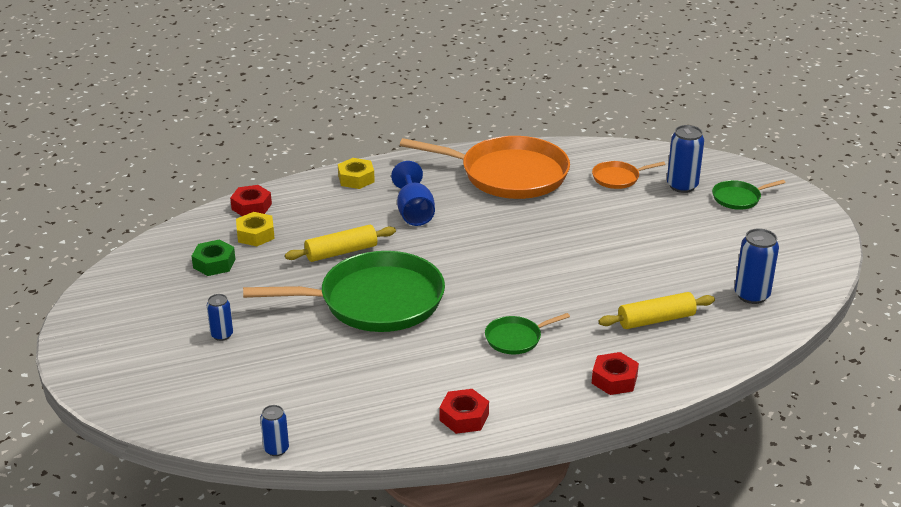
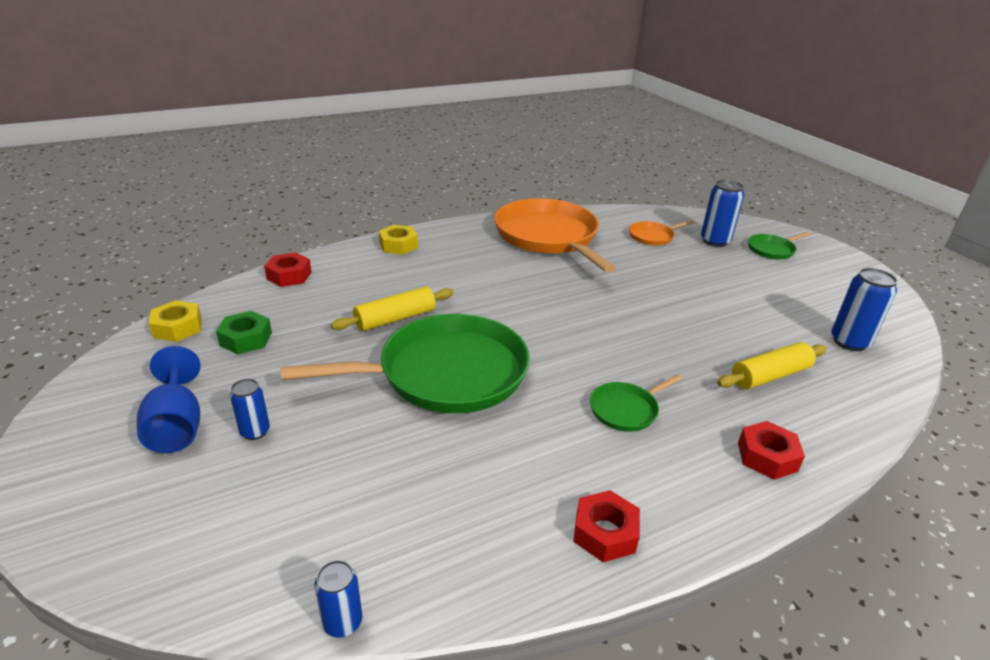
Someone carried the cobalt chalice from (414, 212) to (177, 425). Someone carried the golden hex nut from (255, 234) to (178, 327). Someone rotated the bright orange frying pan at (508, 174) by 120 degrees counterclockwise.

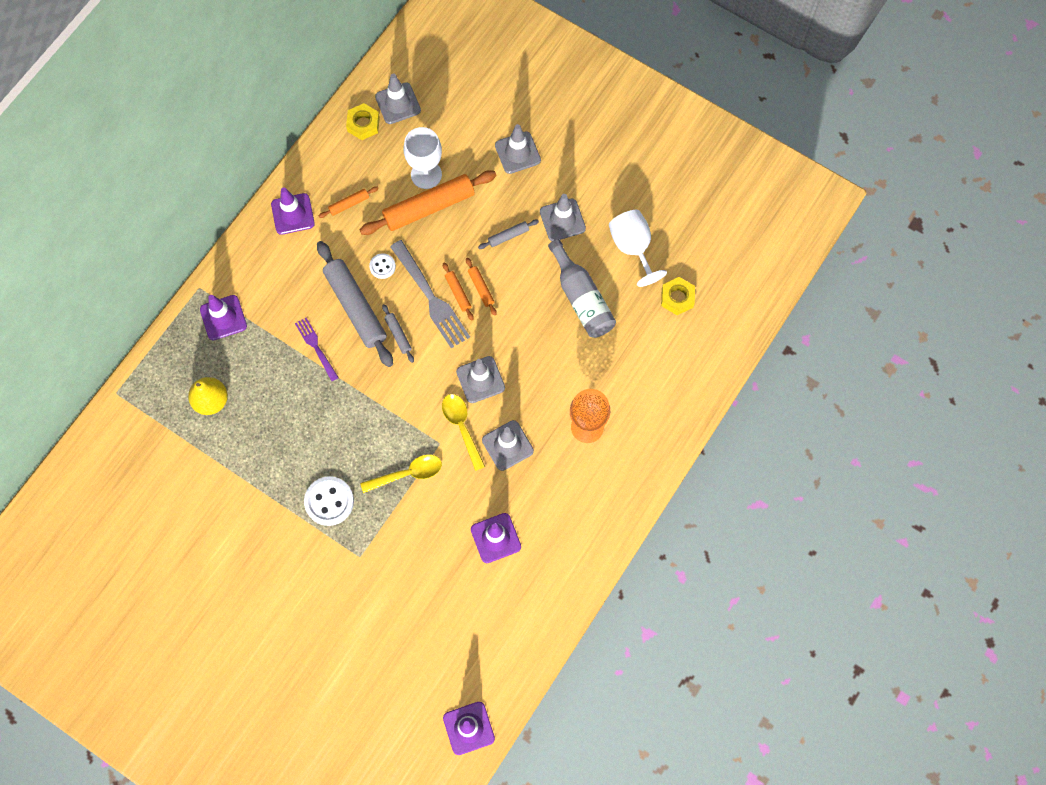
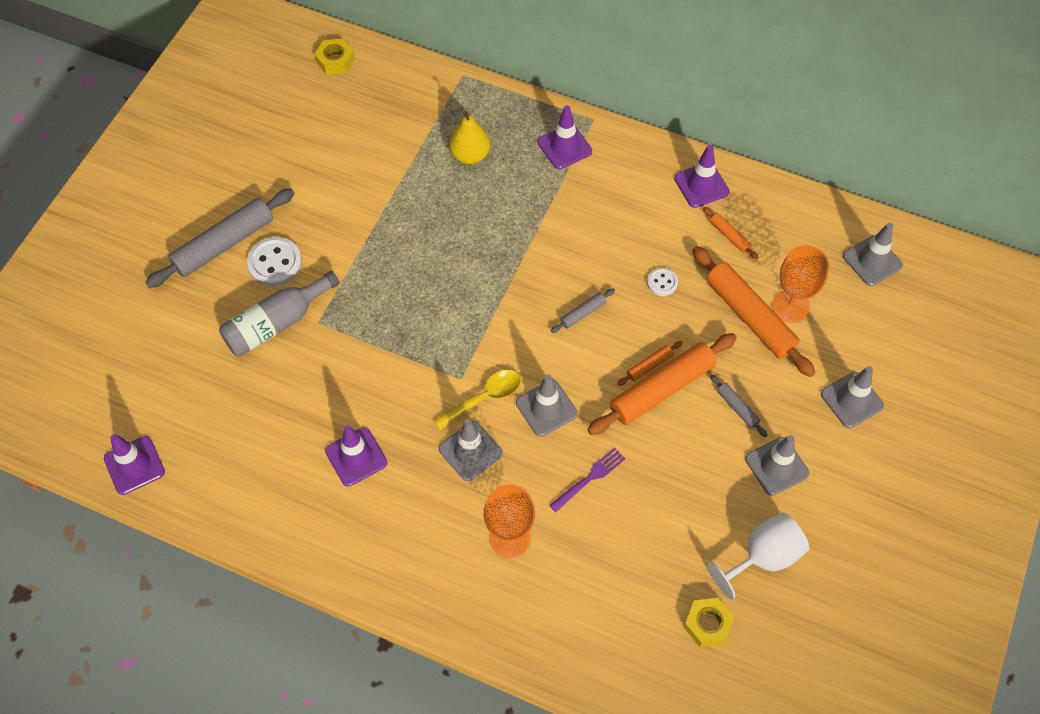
Someone carried the gray rolling pin from (355, 307) to (224, 244). Someone carried the gray flask from (581, 298) to (277, 323). Someone carried the snow-white sewing button from (329, 501) to (275, 263). Someone carried the golden hex nut from (363, 124) to (335, 60). Someone carried the royal purple dinner fork from (316, 347) to (589, 478). Someone scaled the bright orange rolling pin at (481, 288) by 2.23. Someone repainted the snow-white chalice at (426, 174), which became the bright orange chalice at (790, 306). Someone took away the golden spoon at (407, 474). Someone took away the gray dinner fork at (431, 297).

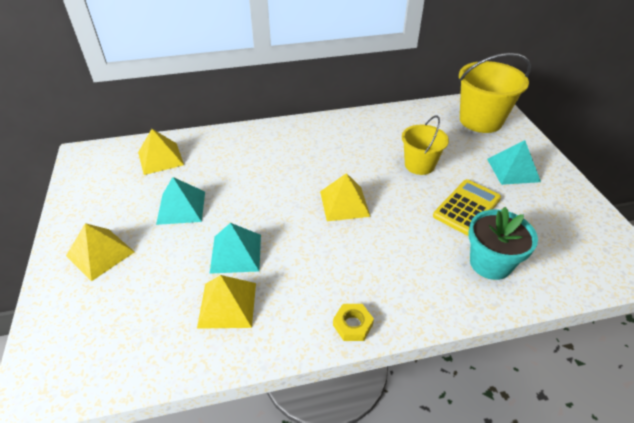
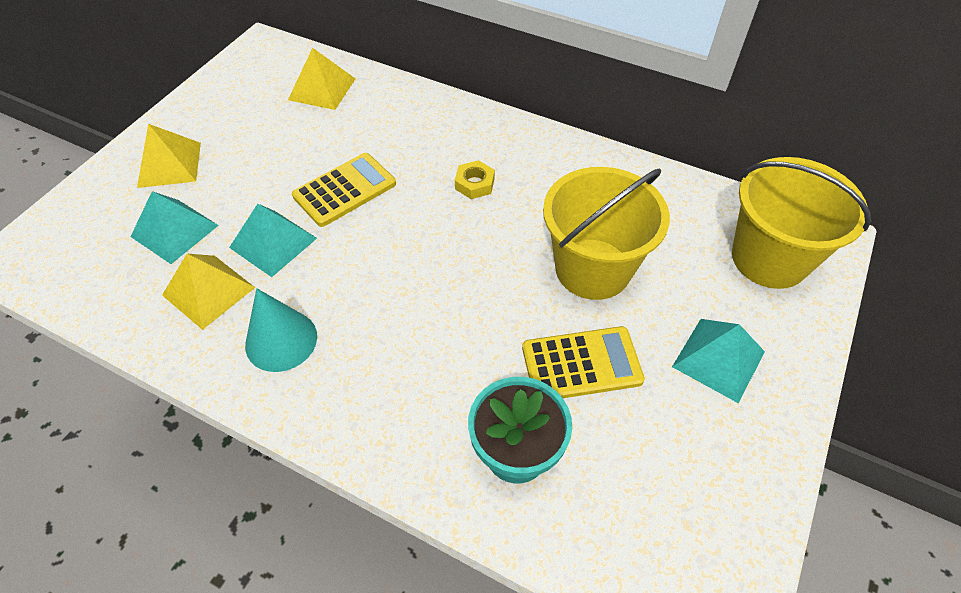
Someone carried the aqua solid pyramid from (181, 207) to (174, 230). Someone put down the aqua solid cone at (281, 340). Someone put down the golden pocket calculator at (344, 190). Someone carried the golden hex nut from (352, 325) to (474, 184). Someone scaled the golden sand bucket at (419, 165) by 1.59. Someone took away the golden solid pyramid at (344, 203).

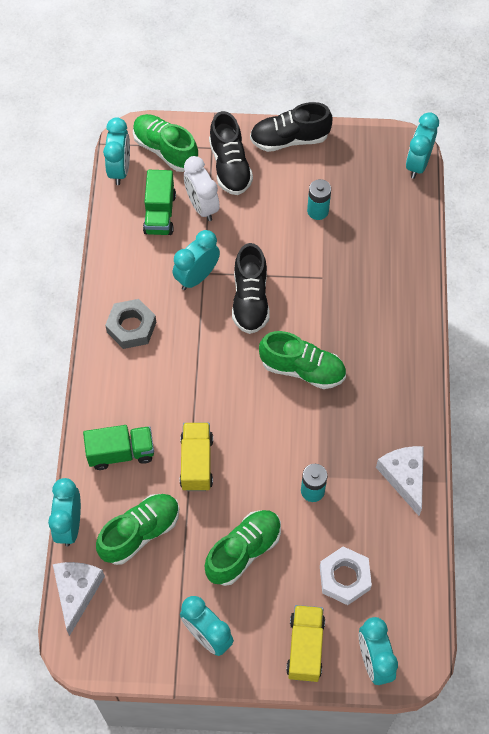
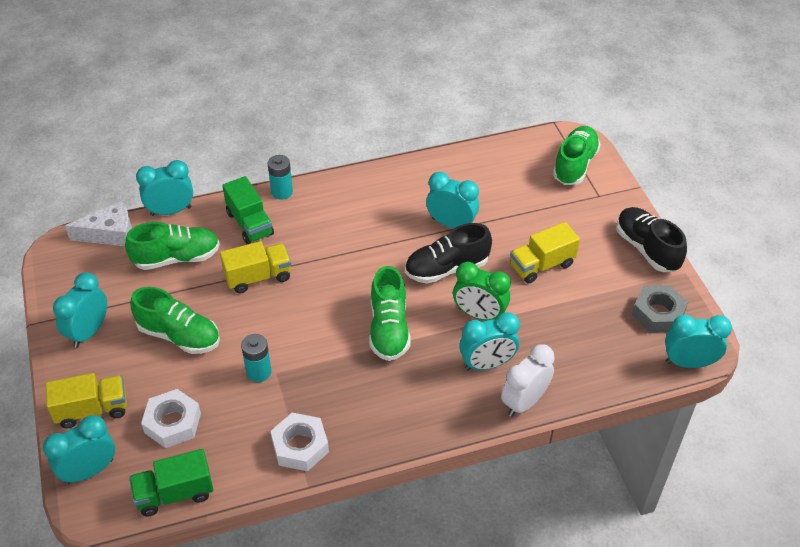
Someone rotated the leaf-green sneaker at (140, 532) by 45 degrees counterclockwise. Someone carried the leaf-green lorry from (160, 213) to (175, 493). Someone carried the aqua battery from (318, 211) to (282, 192). Someone swapped the snow-white cheese at (404, 477) for the snow-white hex nut at (300, 446). Someone put down the leaf-green alarm clock at (479, 315). Someone carried the aqua alarm clock from (120, 169) to (487, 364). Someone carried the snow-white alarm clock from (202, 206) to (524, 402). Someone put down the golden lorry at (542, 265). Someone carried the gray hex nut from (131, 327) to (658, 313). Someone took away the jet-black sneaker at (230, 166).

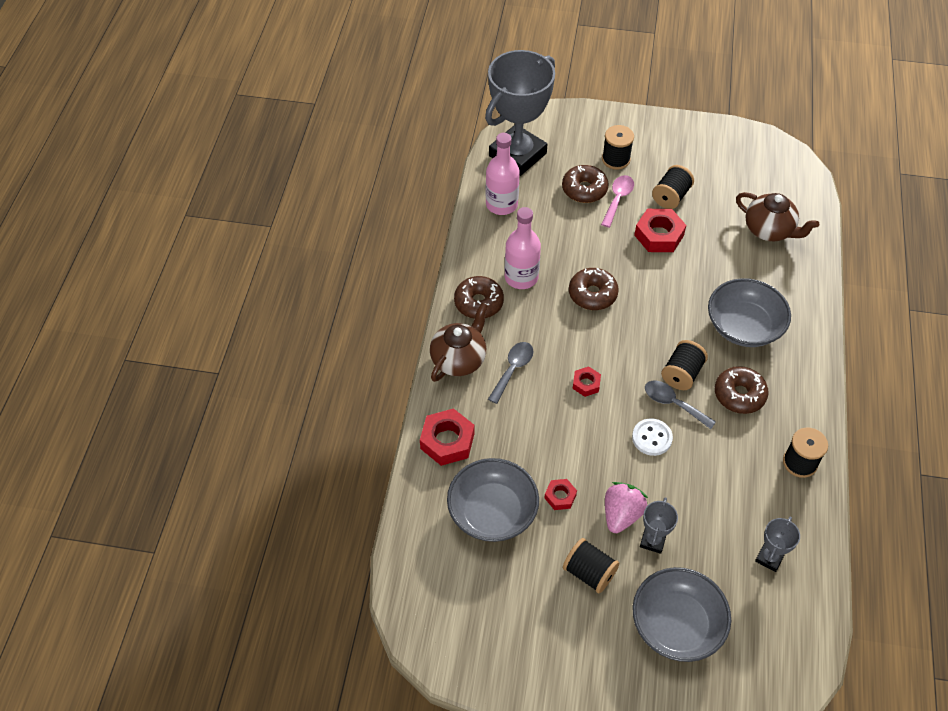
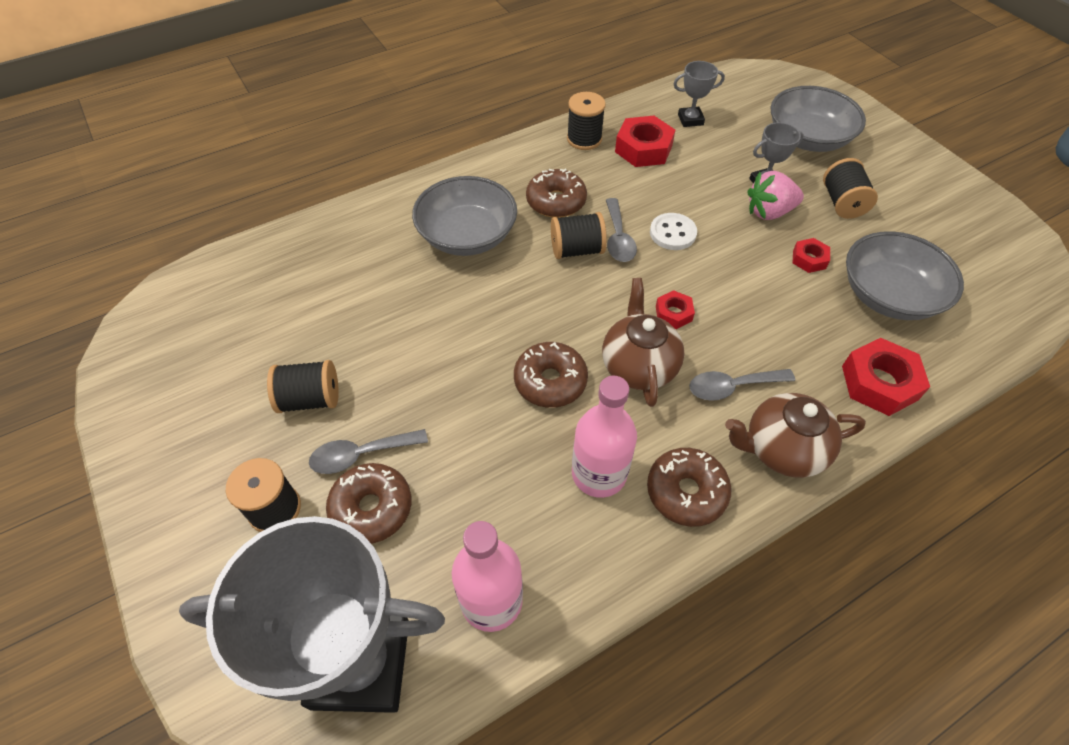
Someone repainted the rosy spoon at (618, 199), which became the gray spoon at (361, 455). Someone carried the russet tea pot from (769, 230) to (638, 366). Someone carried the red hex nut from (659, 235) to (643, 148).

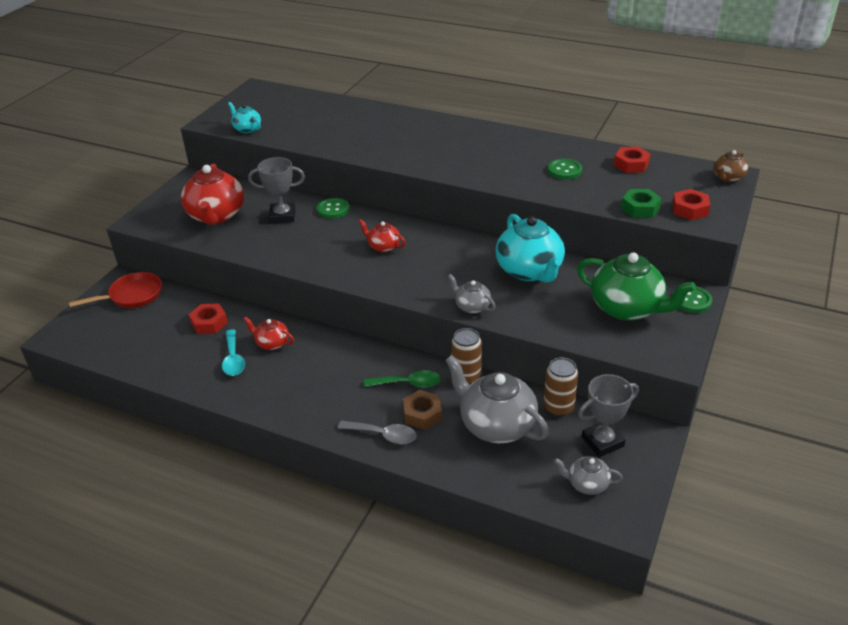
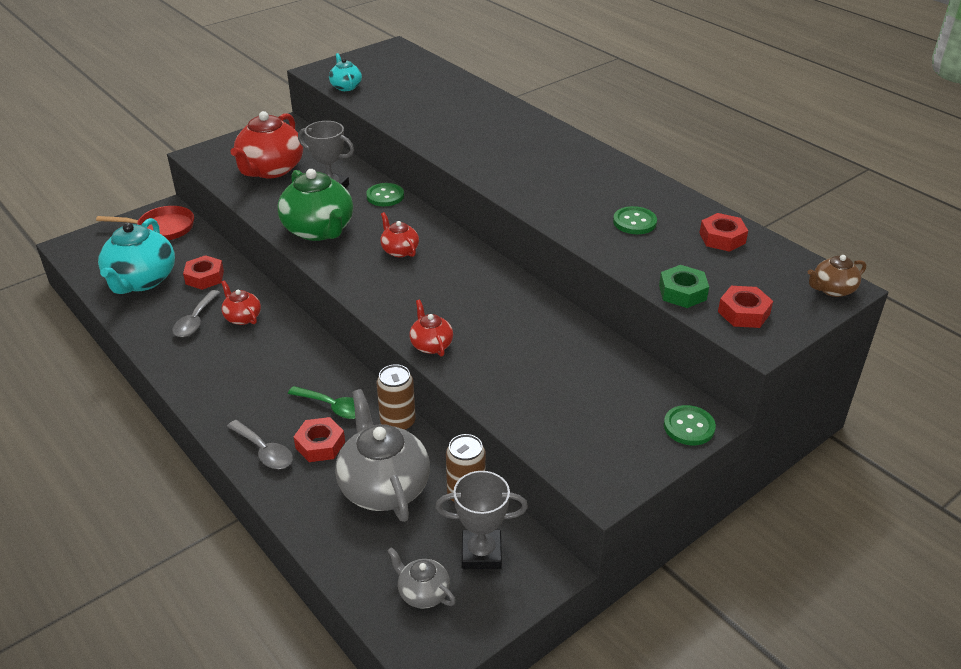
Someone carried the aqua tea pot from (529, 271) to (141, 280). Someone repainted the aqua spoon at (233, 359), which became the gray spoon at (195, 321). Someone carried the leaf-green tea pot from (627, 308) to (319, 230). Someone repainted the russet hex nut at (422, 414), which became the red hex nut at (320, 445). Someone repainted the gray tea pot at (472, 306), which became the red tea pot at (431, 345).

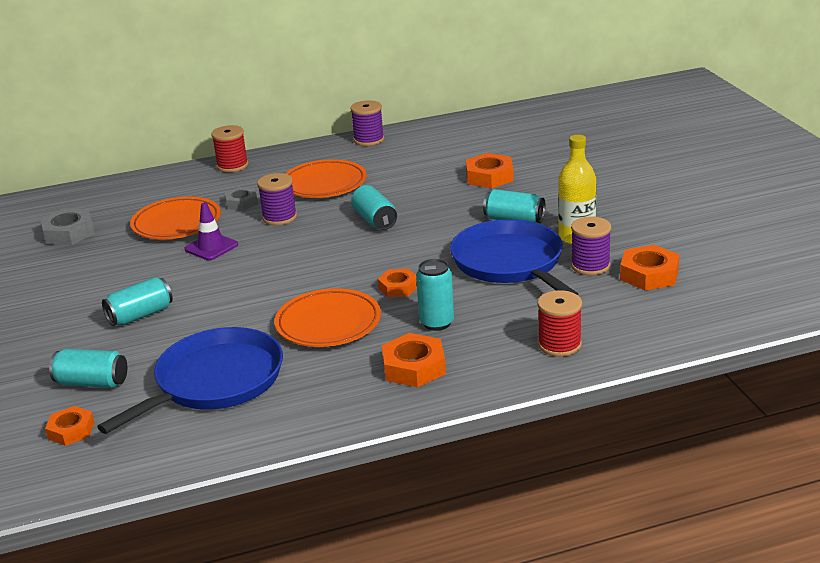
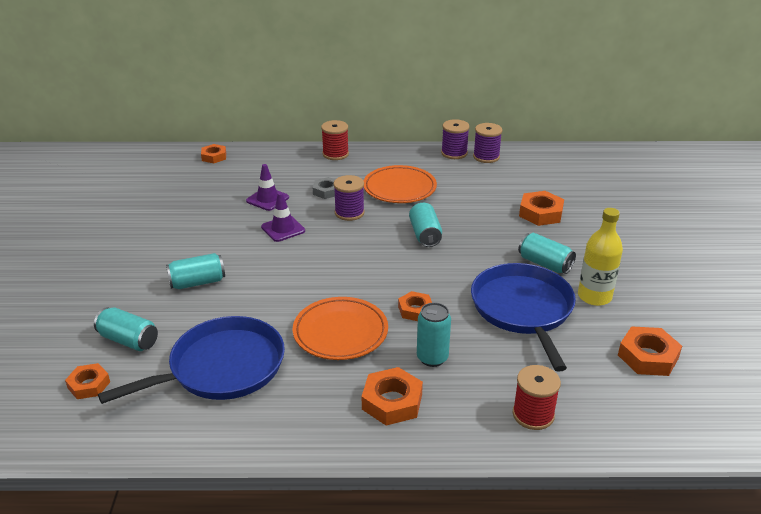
Someone put down the bright orange hex nut at (214, 157). Someone swapped the bright orange plate at (176, 223) for the royal purple traffic cone at (267, 199). Someone carried the royal purple bobbin from (590, 266) to (486, 157). Someone took away the gray hex nut at (69, 233).

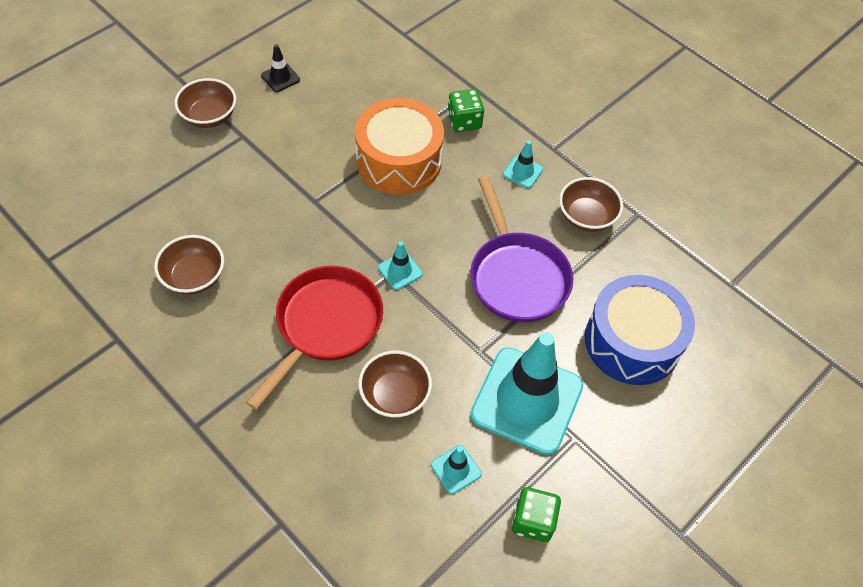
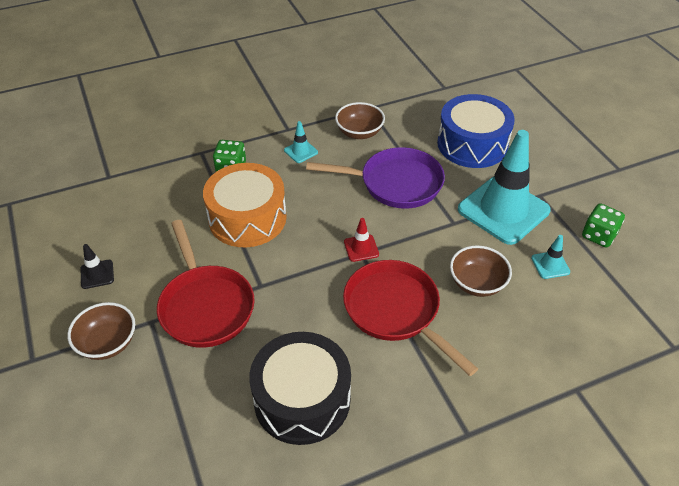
Someone put down the red frying pan at (205, 306). Someone swapped the russet serving bowl at (194, 277) for the jet-black drum at (302, 399). Someone repainted the aqua traffic cone at (400, 271), which became the red traffic cone at (361, 248).

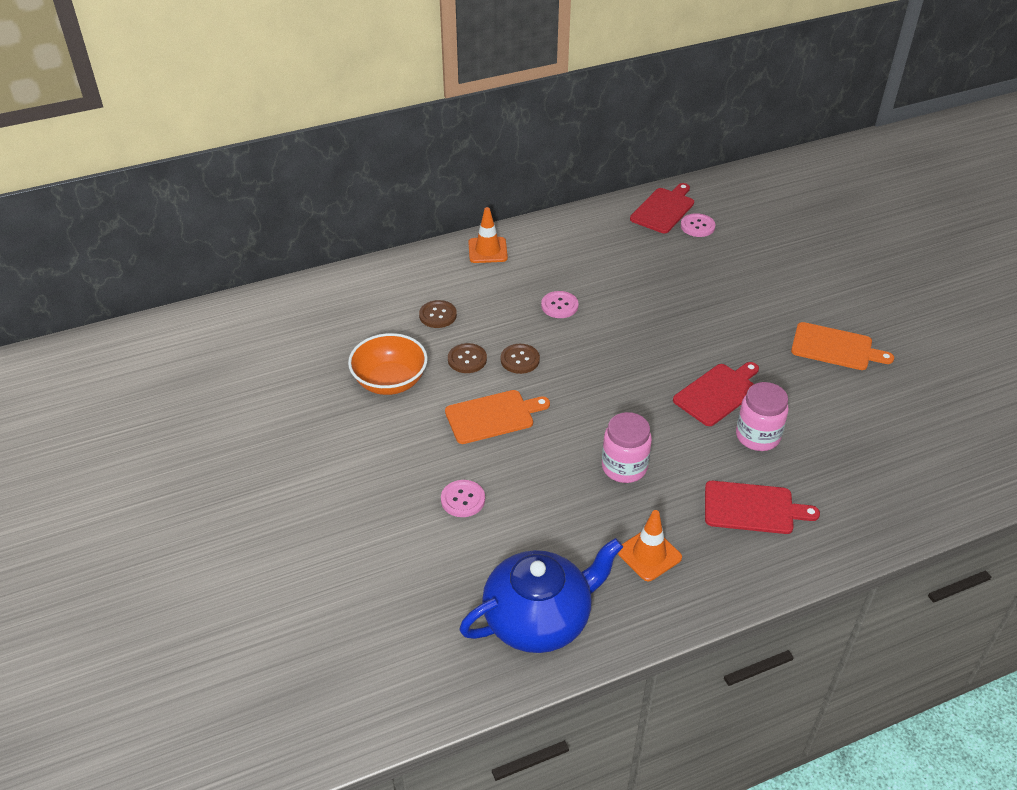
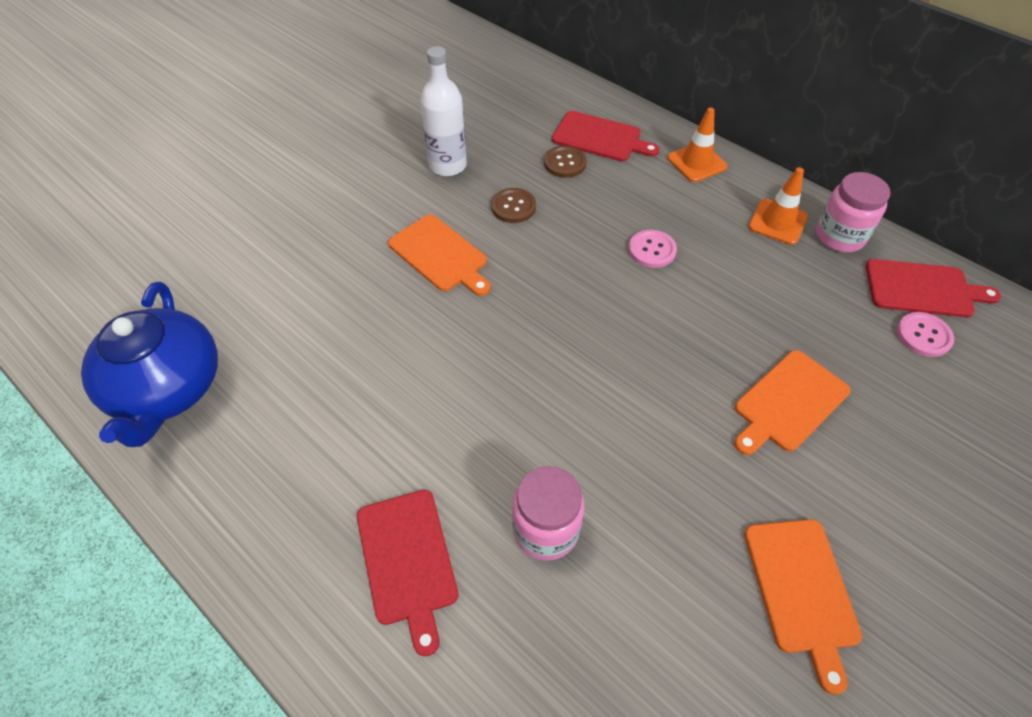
Someone rotated the cobalt tea pot at (539, 618) by 45 degrees clockwise. Someone swapped the bright orange serving bowl at (390, 381) for the snow-white flask at (447, 165). Someone carried the red chopping board from (717, 393) to (600, 137). Someone put down the bright orange chopping board at (789, 403). Someone carried the bright orange traffic cone from (649, 554) to (777, 222). Someone carried the rosy preserve jar from (624, 467) to (839, 236). Someone took away the rosy sewing button at (463, 499). Someone took away the russet sewing button at (520, 360).

